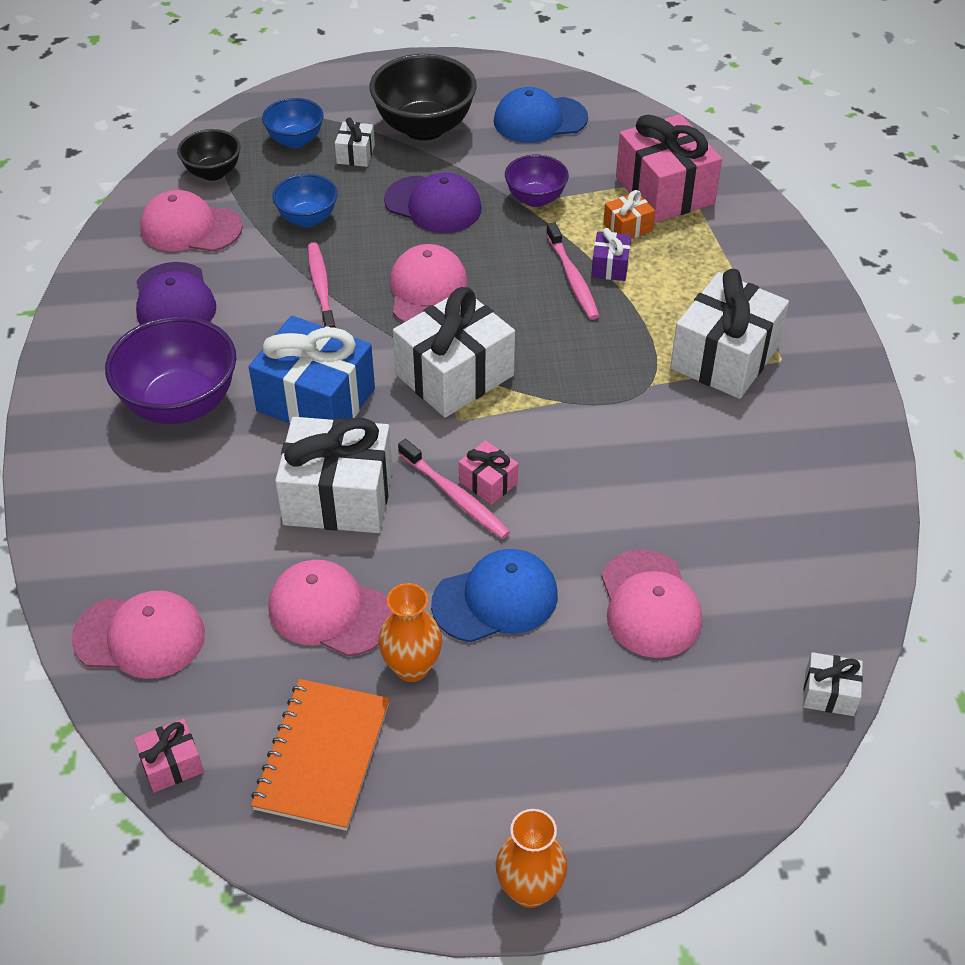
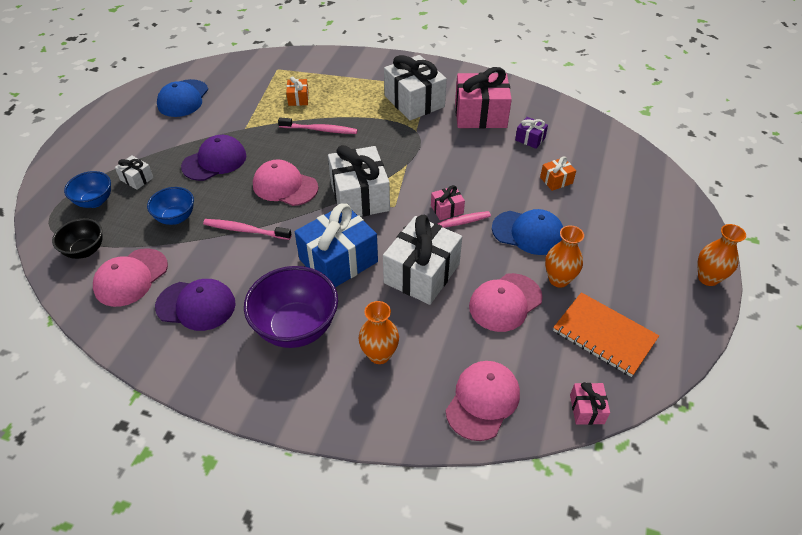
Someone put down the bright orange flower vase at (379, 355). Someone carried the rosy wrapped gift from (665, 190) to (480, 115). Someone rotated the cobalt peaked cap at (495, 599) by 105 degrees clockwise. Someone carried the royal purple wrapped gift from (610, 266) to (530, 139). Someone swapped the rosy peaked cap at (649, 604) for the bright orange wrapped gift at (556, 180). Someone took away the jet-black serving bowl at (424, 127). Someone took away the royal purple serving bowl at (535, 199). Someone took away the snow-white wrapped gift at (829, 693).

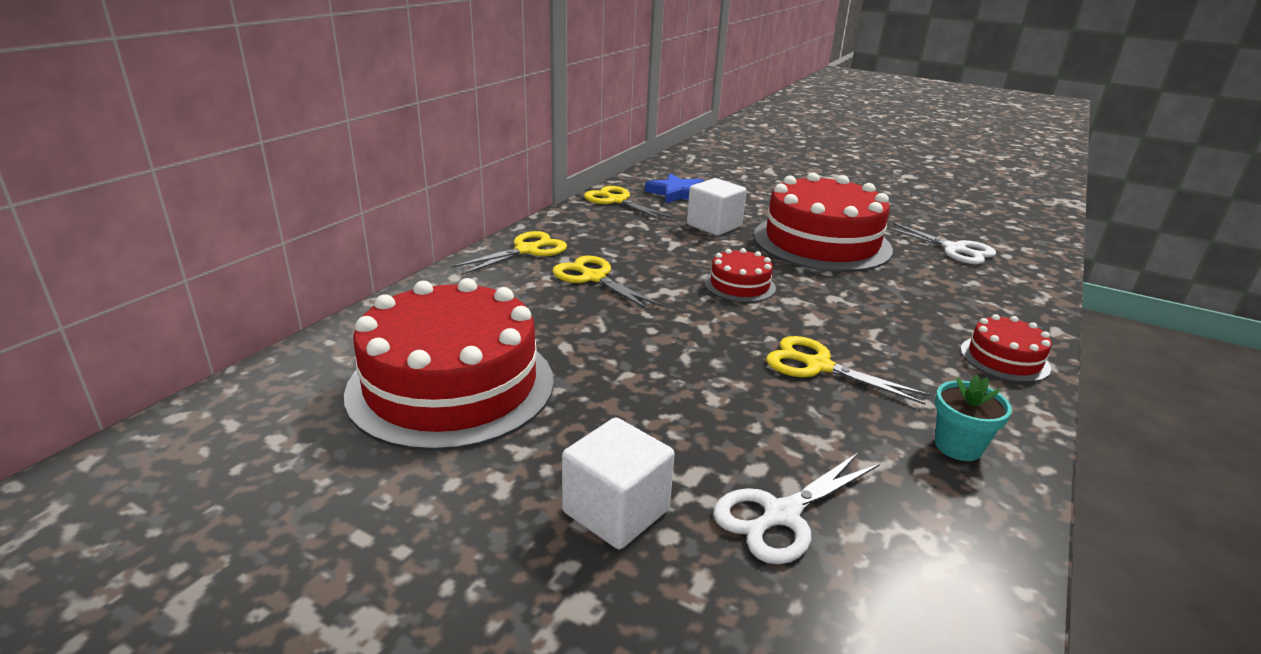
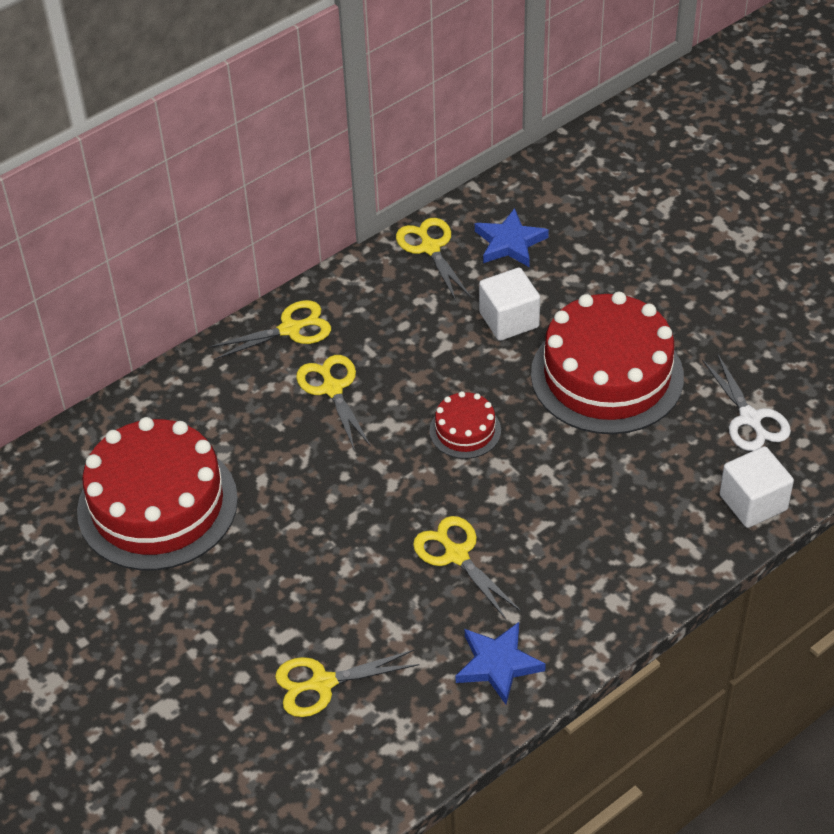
Someone repainted the snow-white pair of scissors at (781, 515), which became the golden pair of scissors at (323, 683). Someone swapped the aqua plant pot at (958, 446) for the cobalt star at (497, 664). Someone carried the snow-white cube from (616, 511) to (753, 502). Someone took away the red cake at (1004, 358).

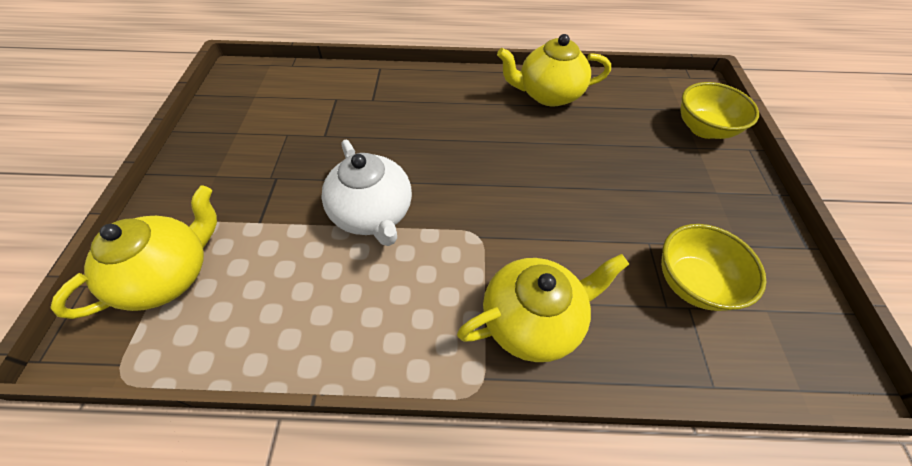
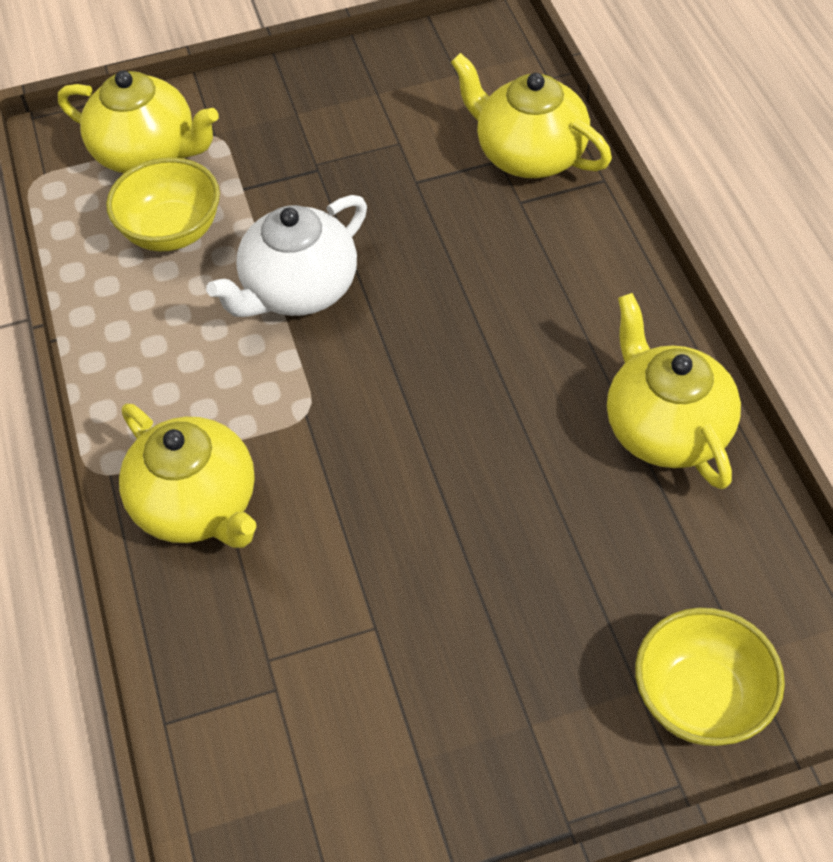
Someone carried the golden serving bowl from (692, 283) to (172, 231). Someone put down the golden tea pot at (529, 154).

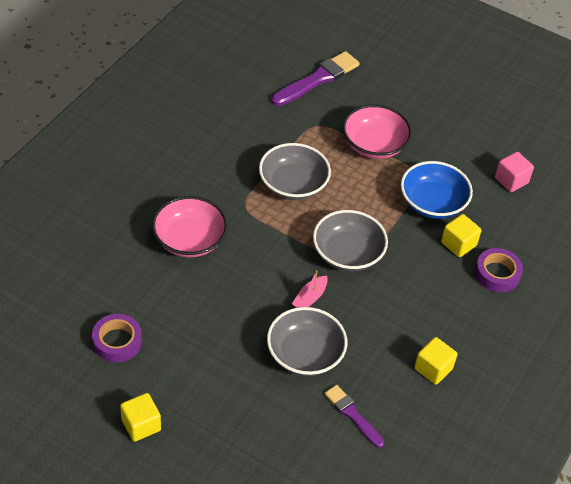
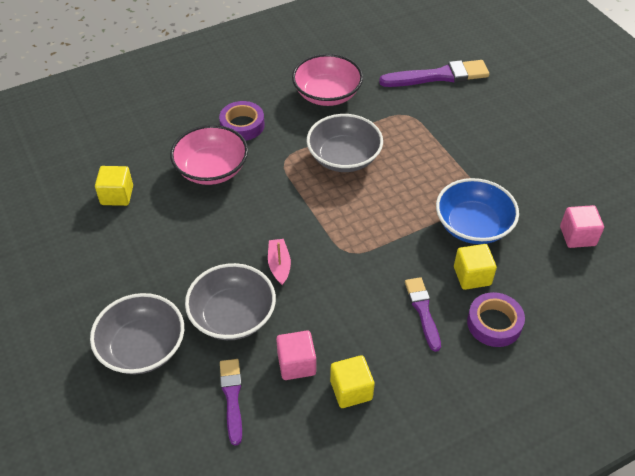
Someone carried the gray serving bowl from (347, 254) to (142, 347). Someone carried the golden cube from (141, 425) to (117, 195). Someone carried the royal purple roll of tape from (117, 341) to (242, 125). Someone rotated the rosy sailboat at (310, 298) by 105 degrees clockwise. Someone put down the rosy cube at (296, 364). Someone carried the rosy serving bowl from (374, 145) to (327, 94). Someone put down the royal purple paintbrush at (423, 311).

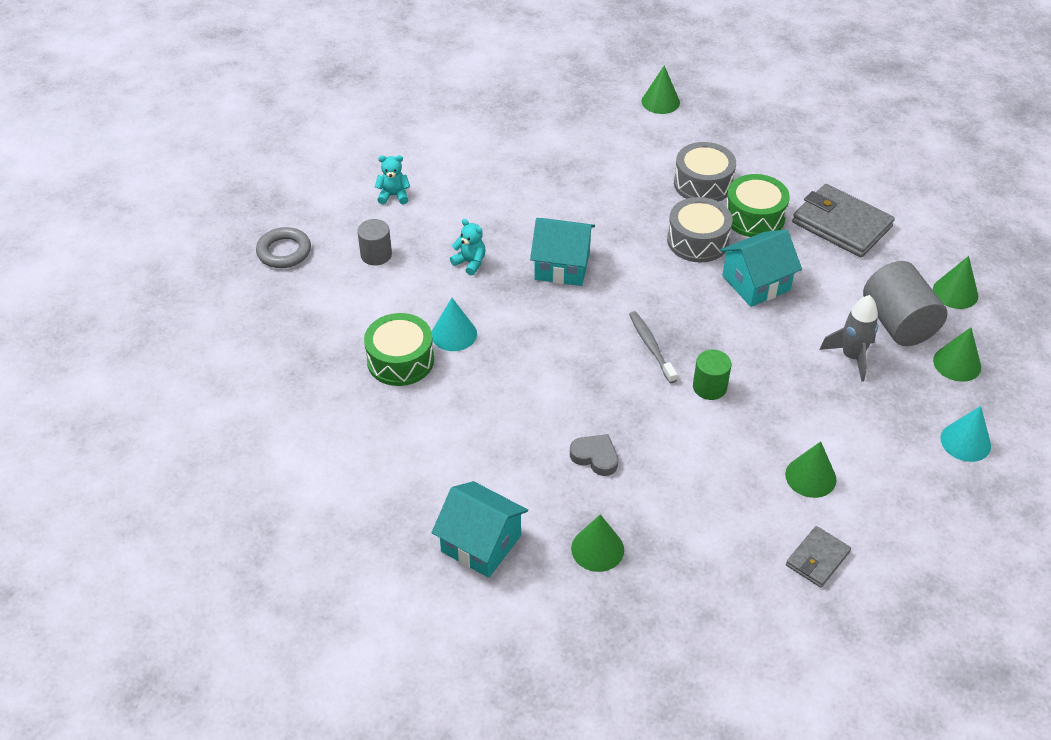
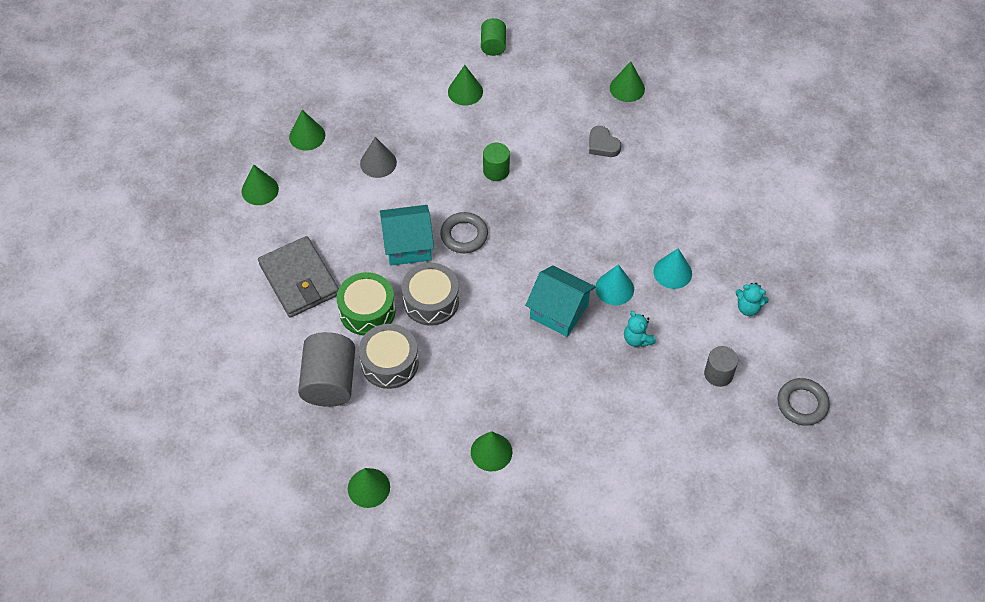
Someone carried the gray solid cylinder from (898, 323) to (329, 381). Someone swapped the gray toy rocket at (851, 357) for the gray solid cone at (378, 163). Someone put down the gray ring at (464, 235). Someone put down the leaf-green solid cone at (491, 452). Someone swapped the gray wallet at (817, 559) for the leaf-green solid cylinder at (493, 45). Someone carried the aqua solid cone from (965, 442) to (614, 288). Someone carried the aqua teddy bear from (393, 195) to (748, 308). Someone took away the leaf-green drum at (400, 360). Someone took away the aqua cottage at (481, 543). Someone took away the gray tooth brush at (651, 346).

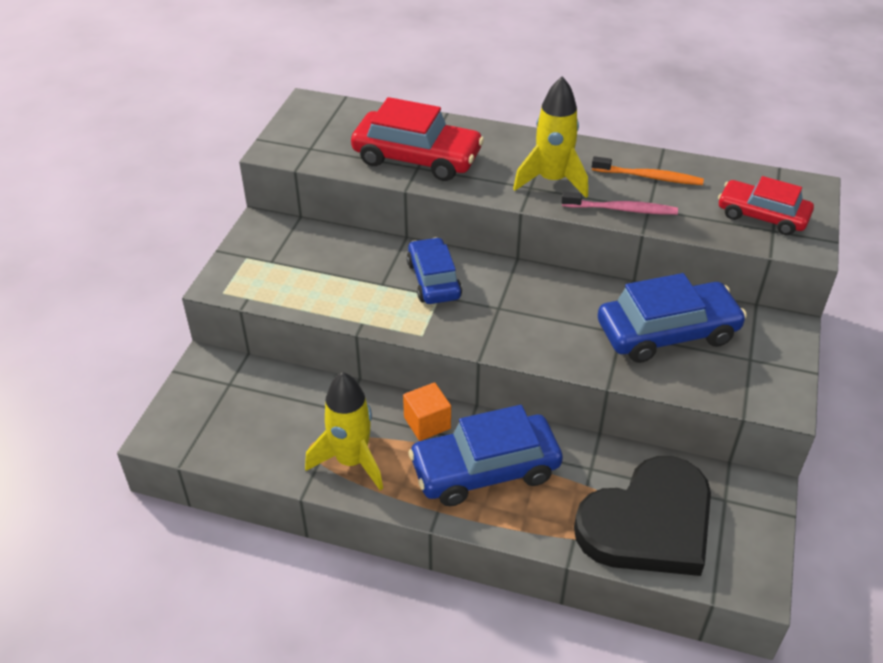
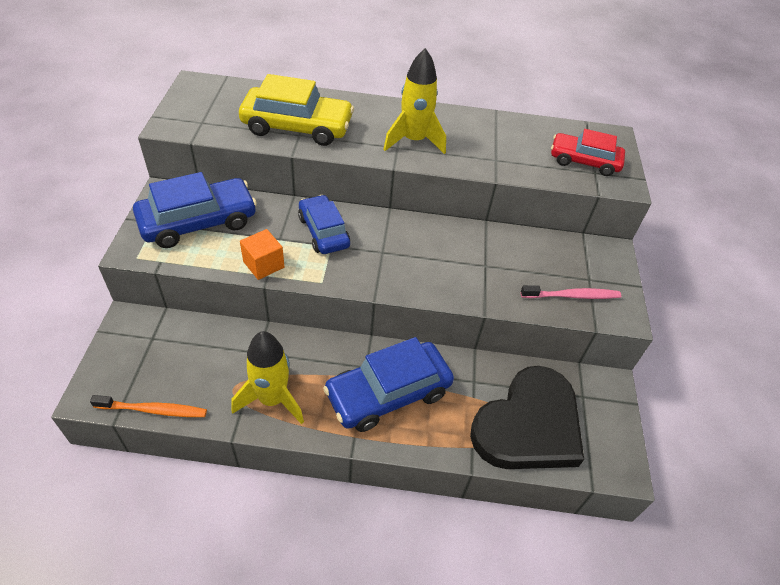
Someone carried the bright orange tooth brush from (648, 177) to (153, 410). Someone carried the cobalt toy car from (667, 332) to (198, 222). Someone repainted the red toy car at (417, 158), which became the golden toy car at (297, 127). Someone carried the bright orange cube from (427, 423) to (263, 264). Someone carried the rosy tooth brush from (621, 209) to (572, 296).

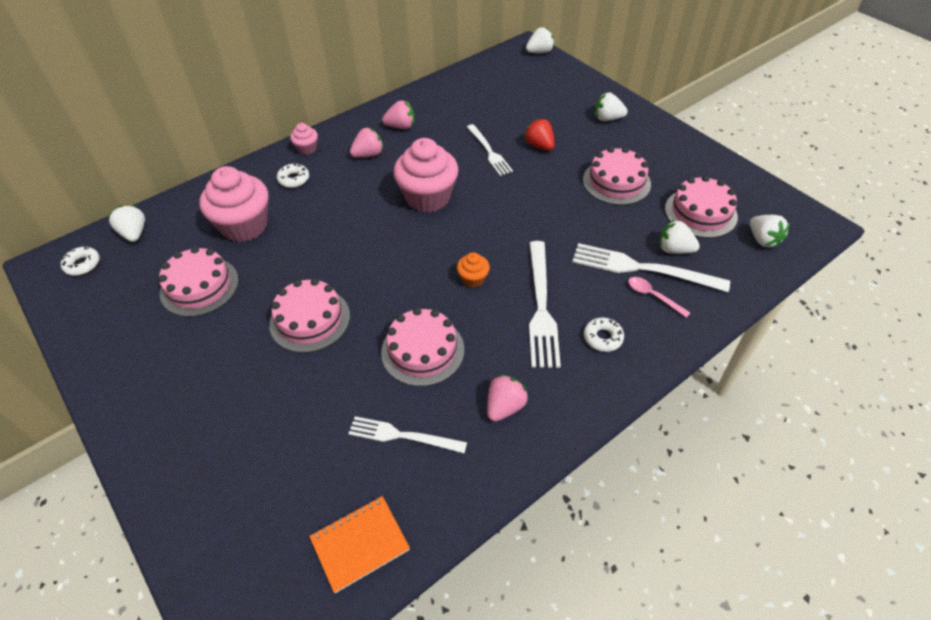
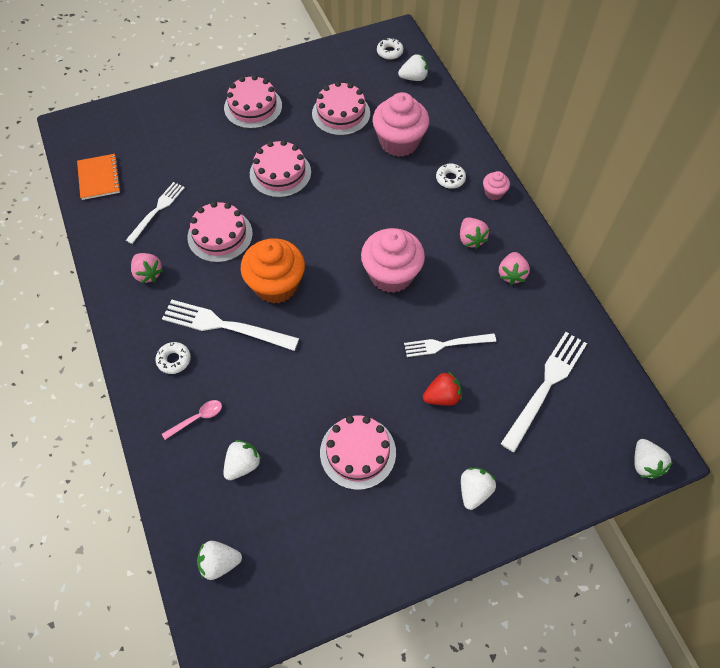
Someone carried the rosy cake from (700, 212) to (253, 107). Someone scaled the bright orange cupcake at (473, 279) by 2.16. Someone carried the snow-white dinner fork from (643, 268) to (546, 386).

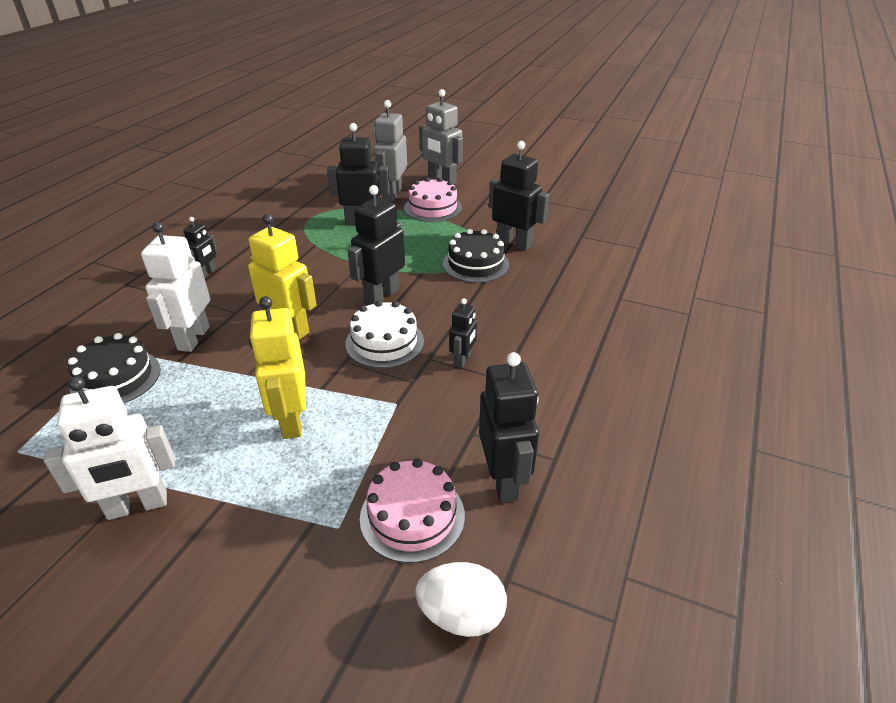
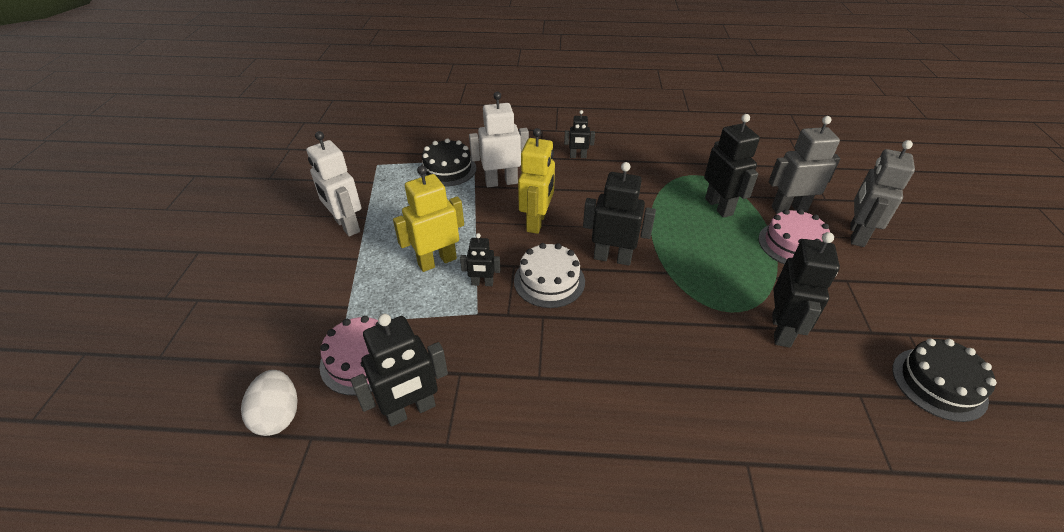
Someone carried the jet-black toy robot from (463, 360) to (482, 283). Someone carried the jet-black cake from (475, 264) to (938, 383).

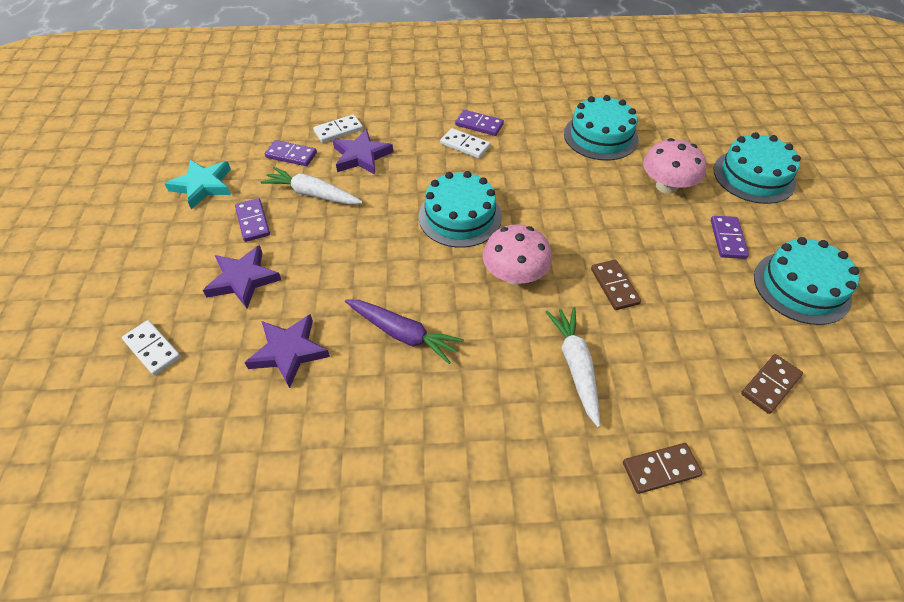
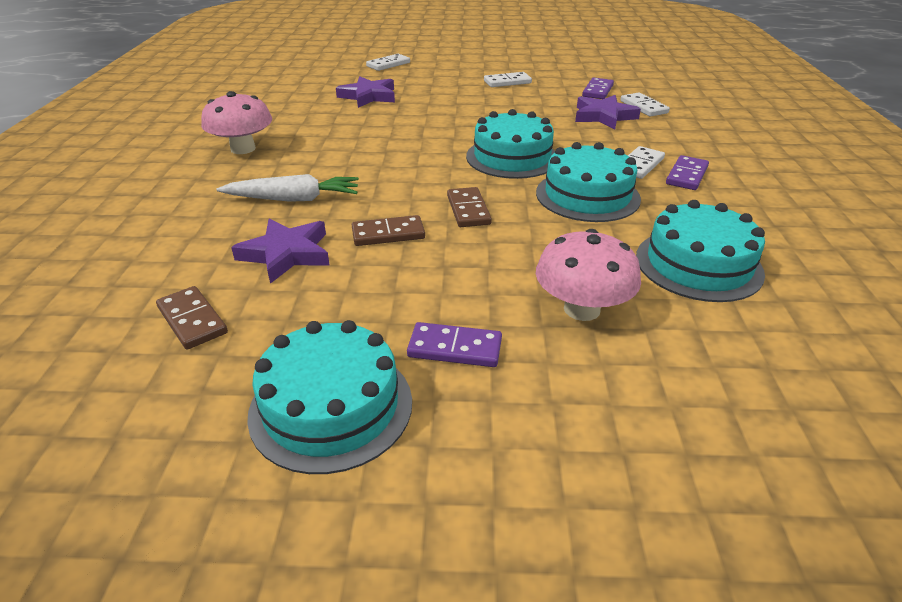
Someone carried the rosy mushroom from (514, 275) to (243, 149). Someone carried the royal purple star from (243, 279) to (286, 254). Someone carried the russet domino tile from (660, 469) to (468, 210). Someone repainted the royal purple domino tile at (253, 221), which became the snow-white domino tile at (507, 82). Someone carried the aqua cake from (754, 176) to (587, 195). Someone took away the aqua star at (203, 186). Someone took away the snow-white carrot at (312, 194). Someone took away the royal purple carrot at (403, 334).

